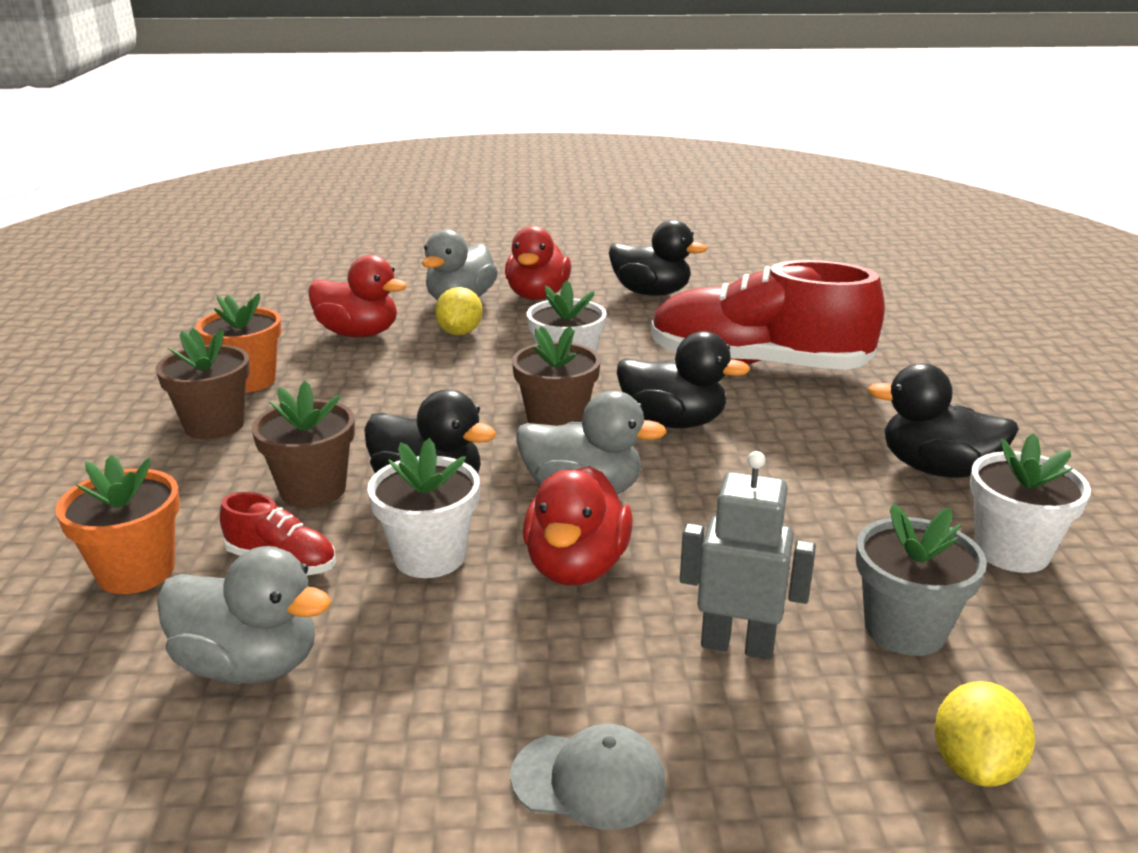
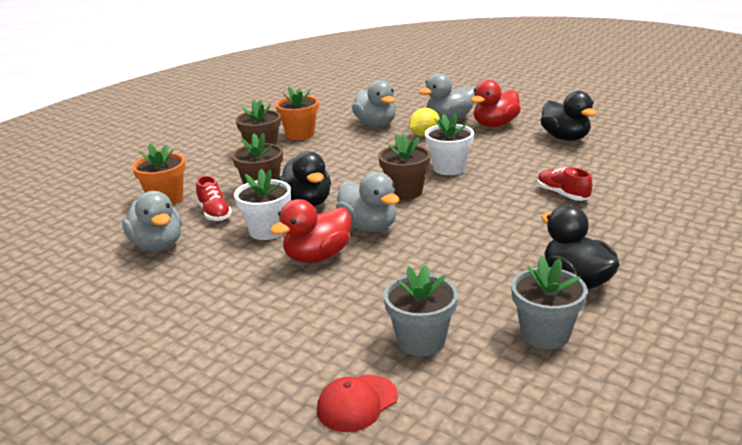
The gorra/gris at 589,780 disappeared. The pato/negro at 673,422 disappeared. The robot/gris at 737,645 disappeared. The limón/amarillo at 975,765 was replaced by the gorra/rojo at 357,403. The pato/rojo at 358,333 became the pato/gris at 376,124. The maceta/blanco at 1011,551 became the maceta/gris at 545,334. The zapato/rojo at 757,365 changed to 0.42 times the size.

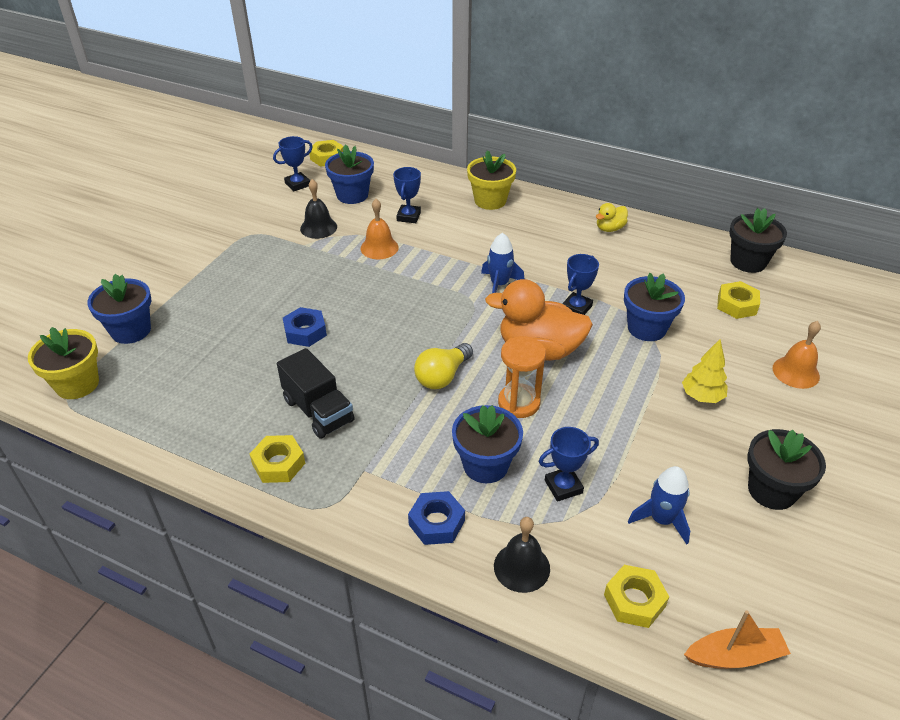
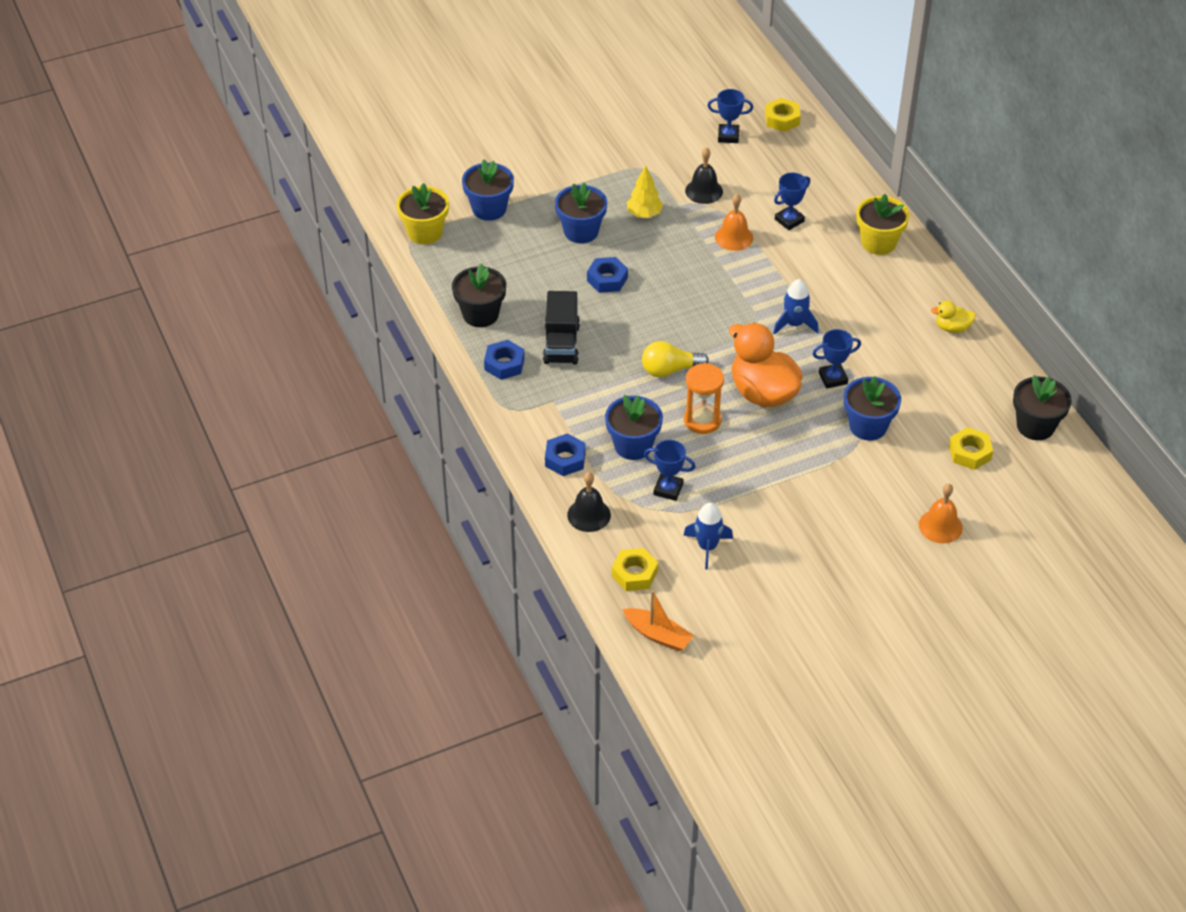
The maceta/azul moved from 352,195 to 581,231. The árbol/amarillo moved from 702,397 to 644,214. The maceta/negro moved from 771,490 to 480,314. The tuerca/amarillo at 278,464 became the tuerca/azul at 504,364.

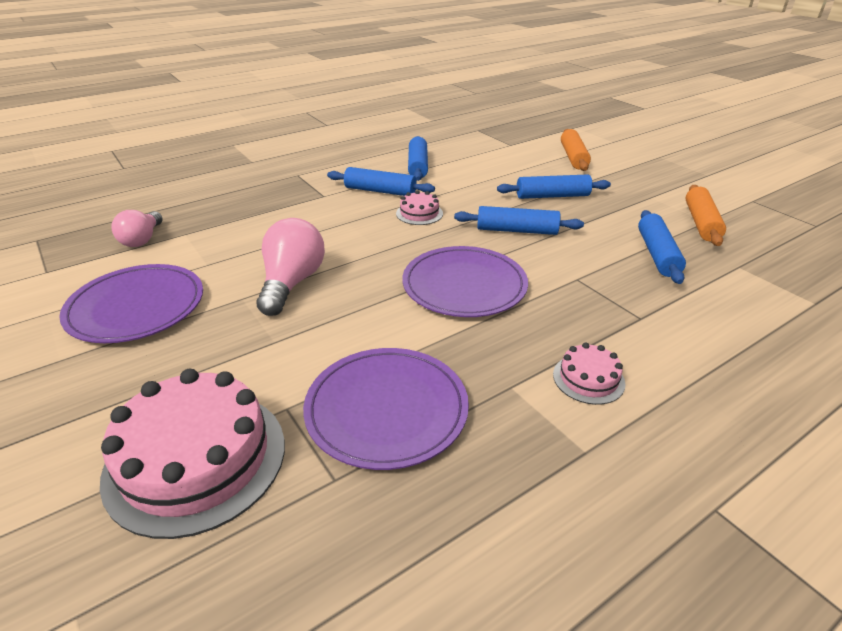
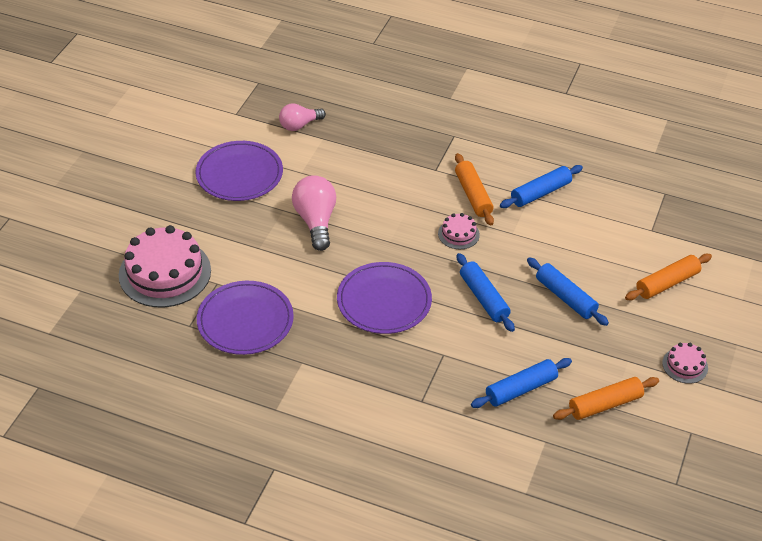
The tarta/rosa moved from 588,379 to 685,365. The rodillo/azul at 380,191 became the rodillo/naranja at 473,195. The bombilla/rosa at 292,283 turned 75 degrees counterclockwise.

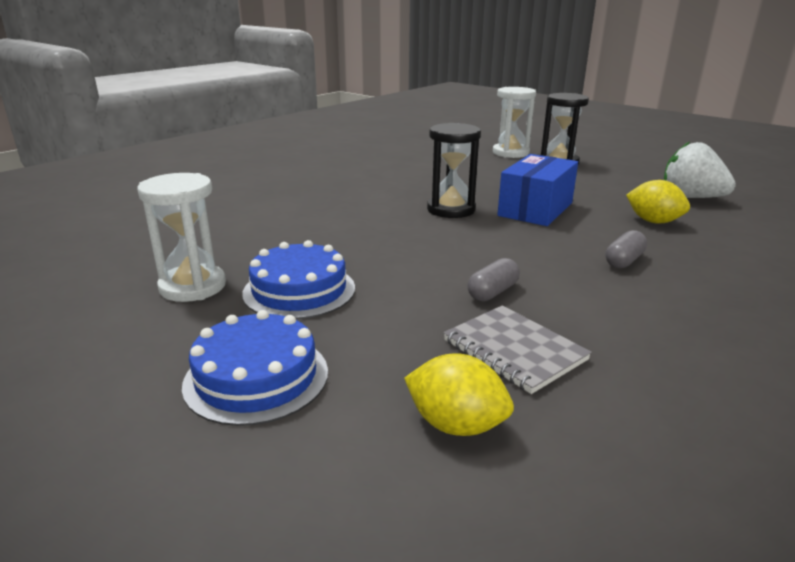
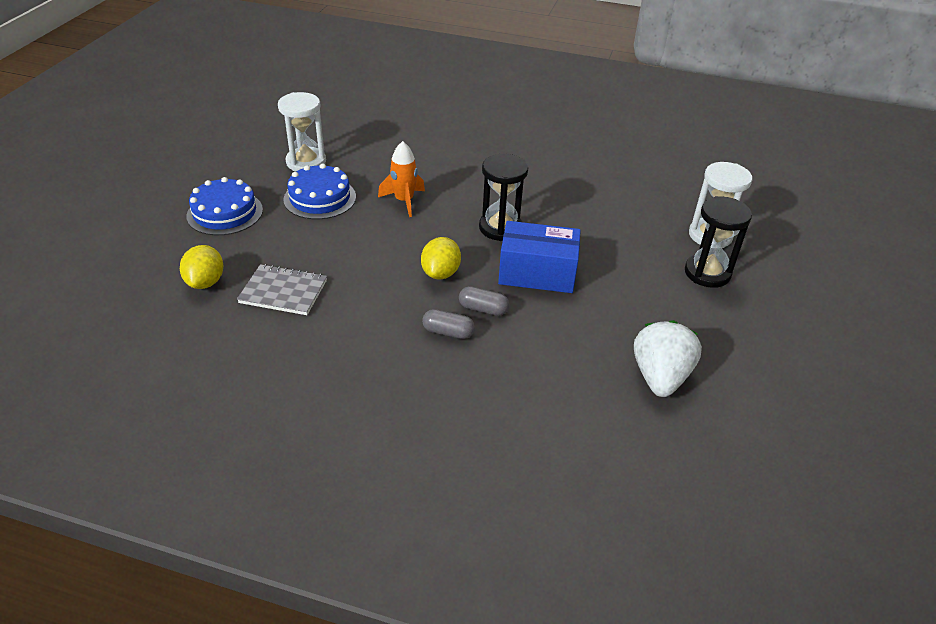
The cohete/naranja at 404,201 appeared. The cápsula/gris moved from 492,292 to 483,309. The limón/amarillo moved from 653,221 to 440,273. The cuaderno/gris at 514,350 turned 75 degrees clockwise.

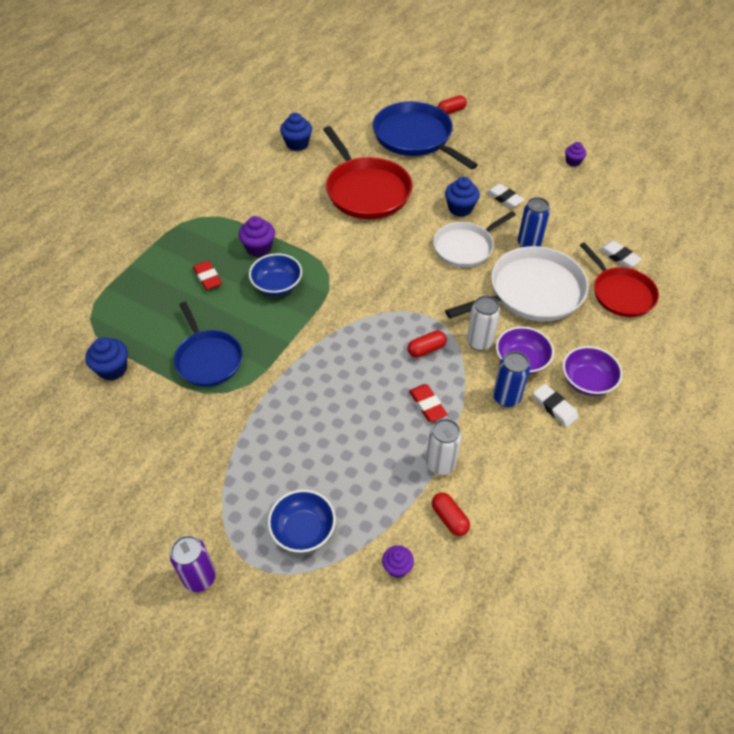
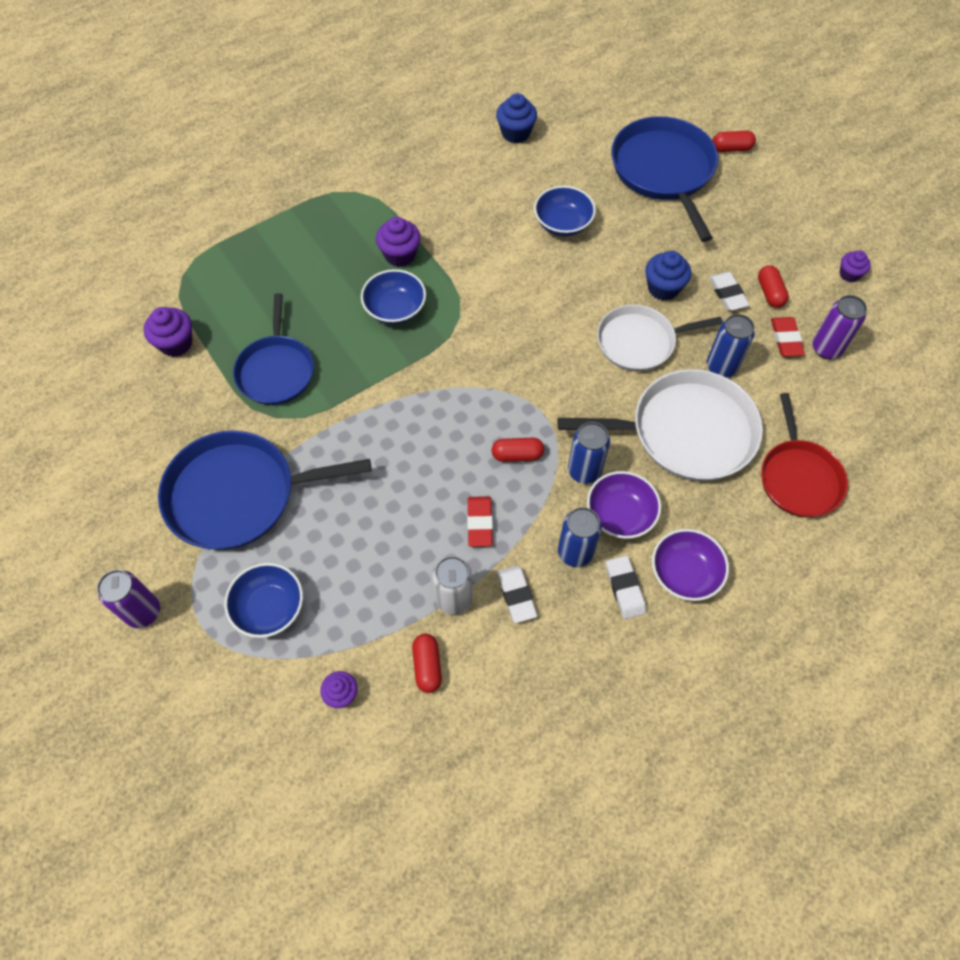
The sartén/azul at 239,495 appeared. The cápsula/rojo at 770,293 appeared. The lata/morado at 826,348 appeared. The goma de borrar/rojo moved from 208,277 to 786,339. The goma de borrar/blanco moved from 619,256 to 516,595. The sartén/rojo at 366,190 was replaced by the cuenco/azul at 563,224. The magdalena/azul at 112,369 became the magdalena/morado at 176,343. The lata/blanco at 479,342 became the lata/azul at 584,471.

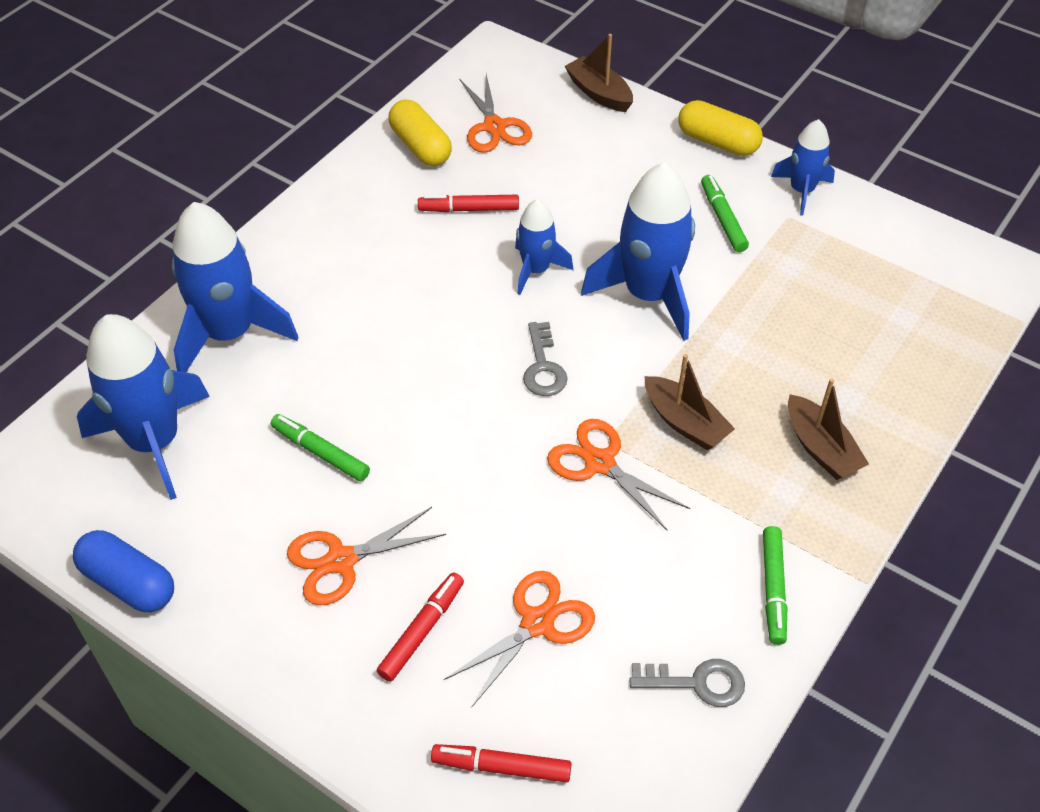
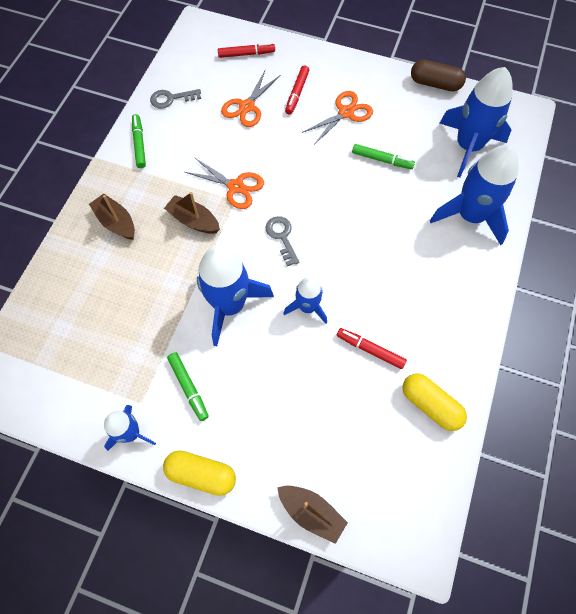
The tijeras/naranja at 494,127 disappeared. The cápsula/azul at 129,583 became the cápsula/marrón at 435,84. The rotulador/rojo at 469,209 turned 135 degrees counterclockwise.

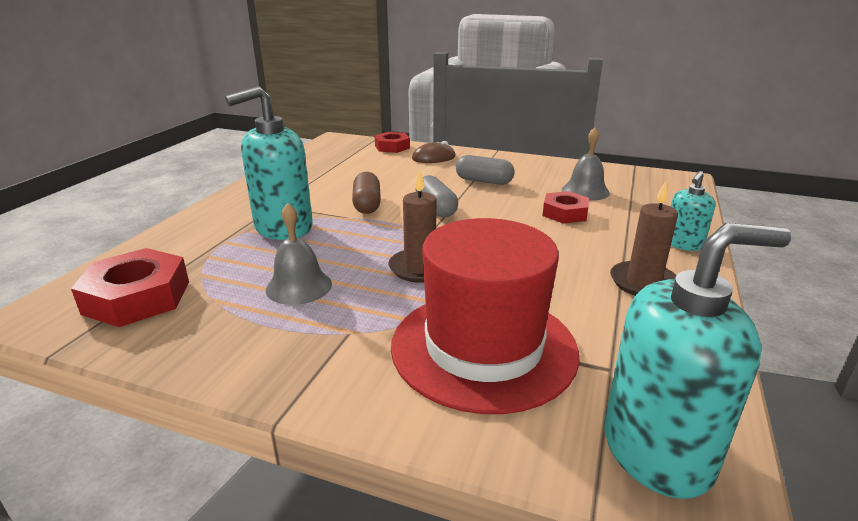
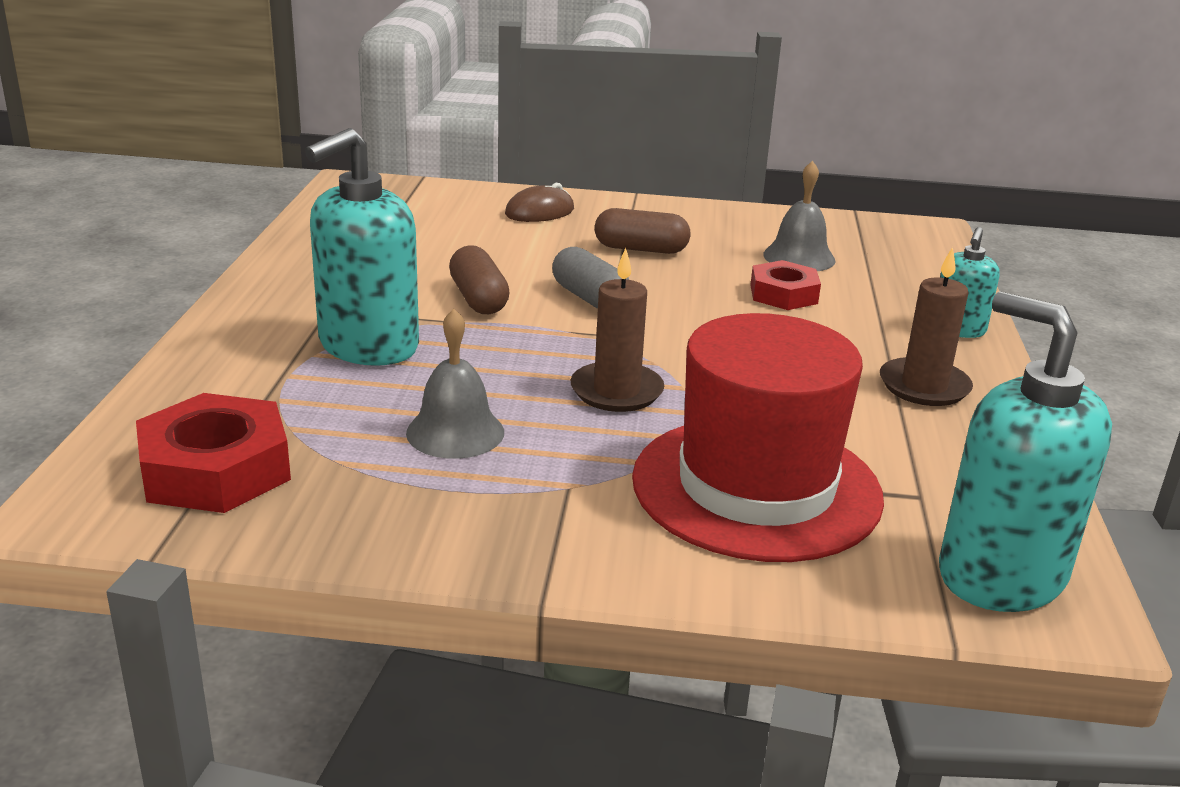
The tuerca/rojo at 392,147 disappeared. The cápsula/gris at 484,181 became the cápsula/marrón at 641,249. The dispensador de jabón/turquesa at 657,450 turned 105 degrees counterclockwise.

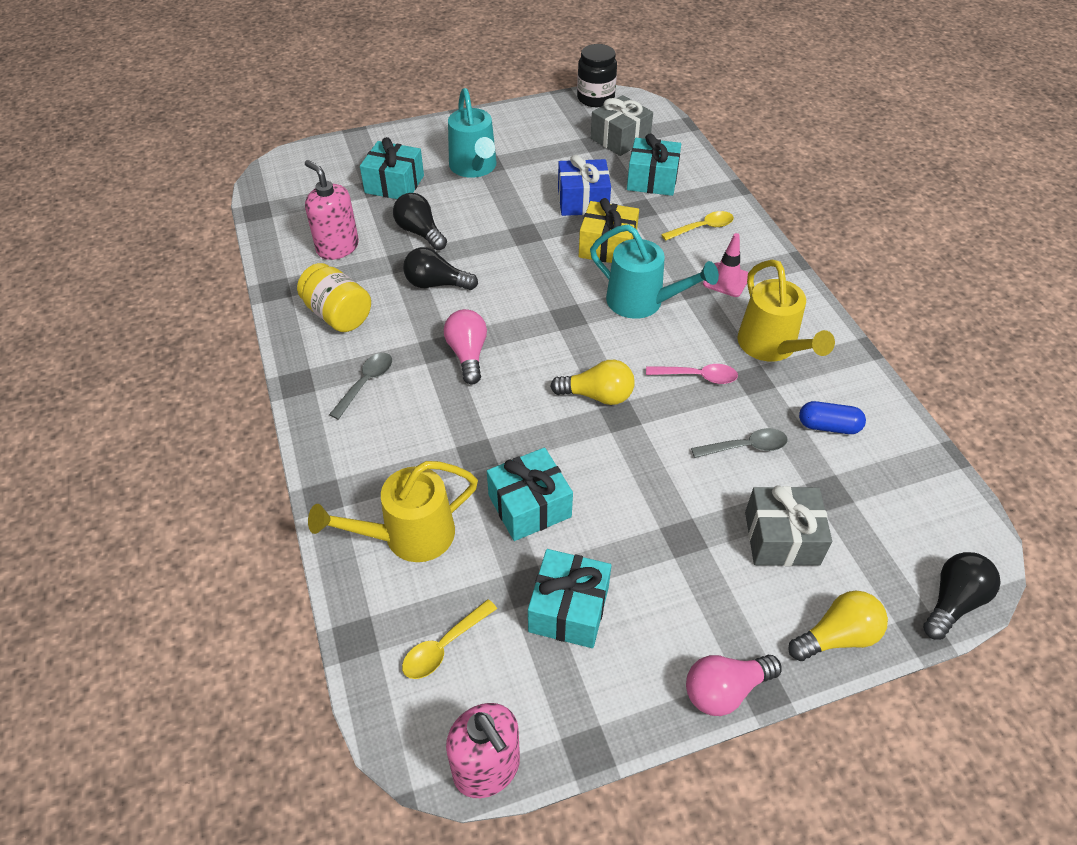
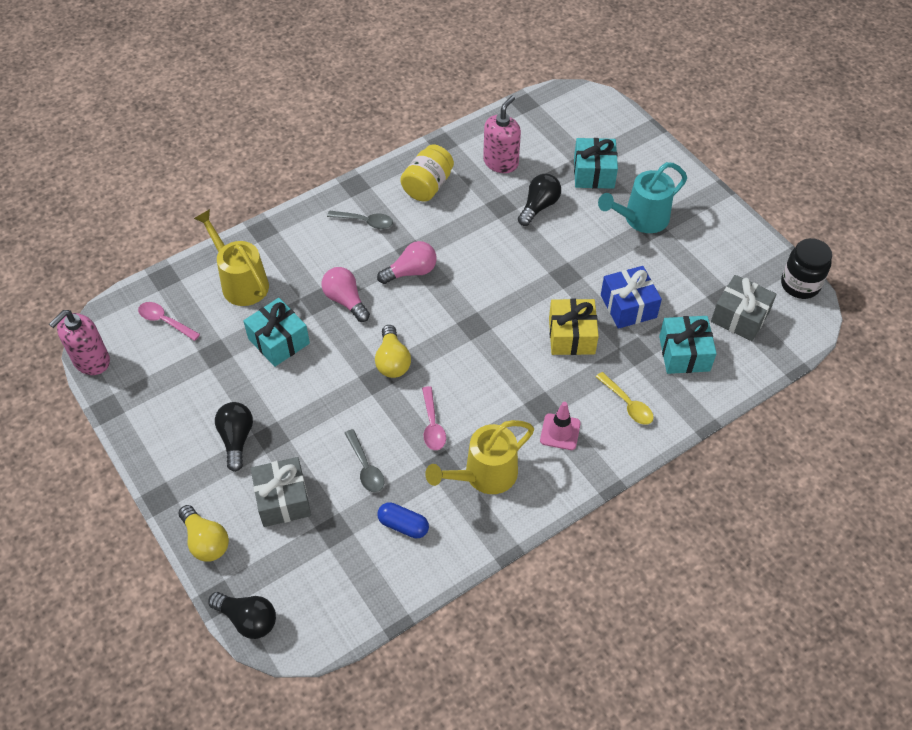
The regalo/turquesa at 568,609 disappeared. The regadera/turquesa at 643,302 disappeared. The bombilla/negro moved from 436,284 to 236,439. The bombilla/rosa moved from 725,690 to 345,300. The cuchara/amarillo at 444,646 became the cuchara/rosa at 165,321. The cápsula/azul at 828,426 turned 60 degrees counterclockwise.

